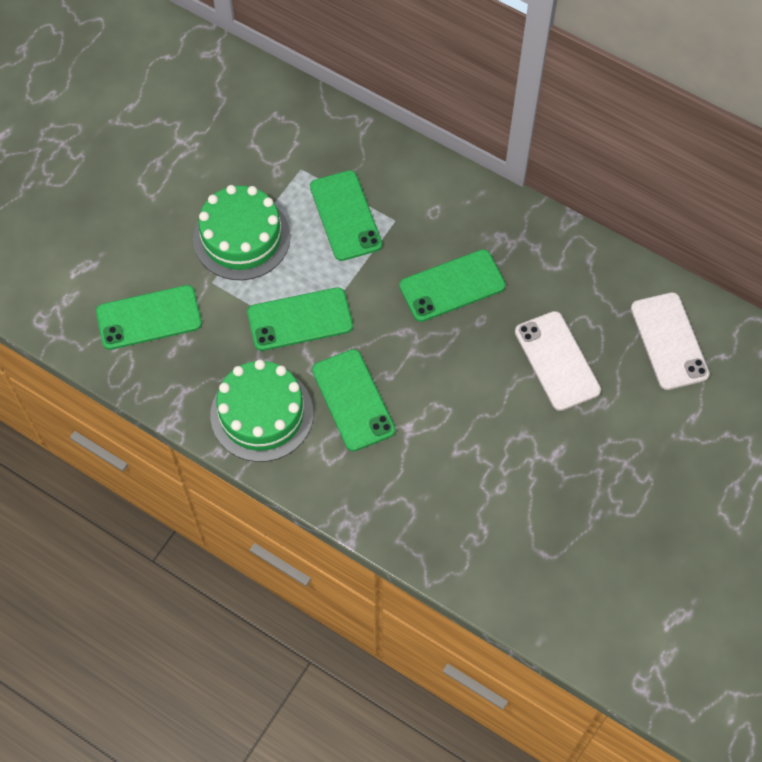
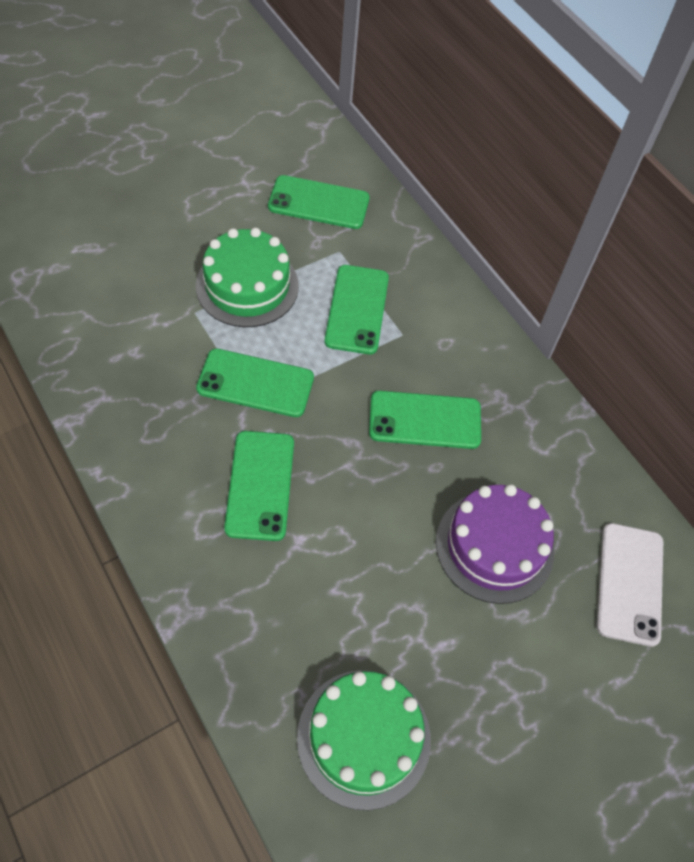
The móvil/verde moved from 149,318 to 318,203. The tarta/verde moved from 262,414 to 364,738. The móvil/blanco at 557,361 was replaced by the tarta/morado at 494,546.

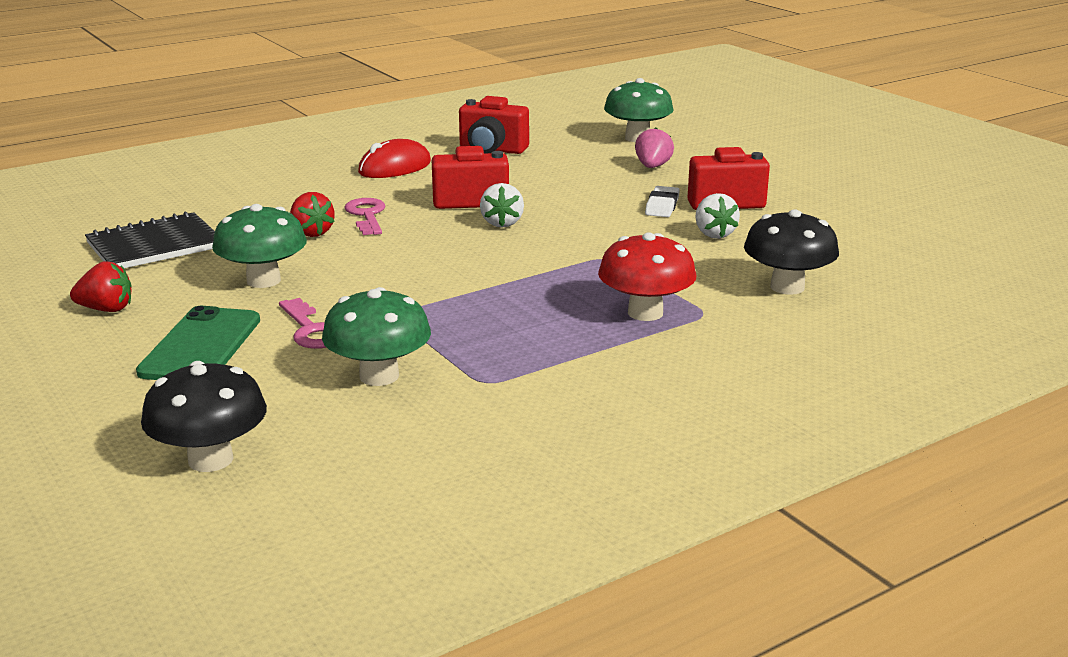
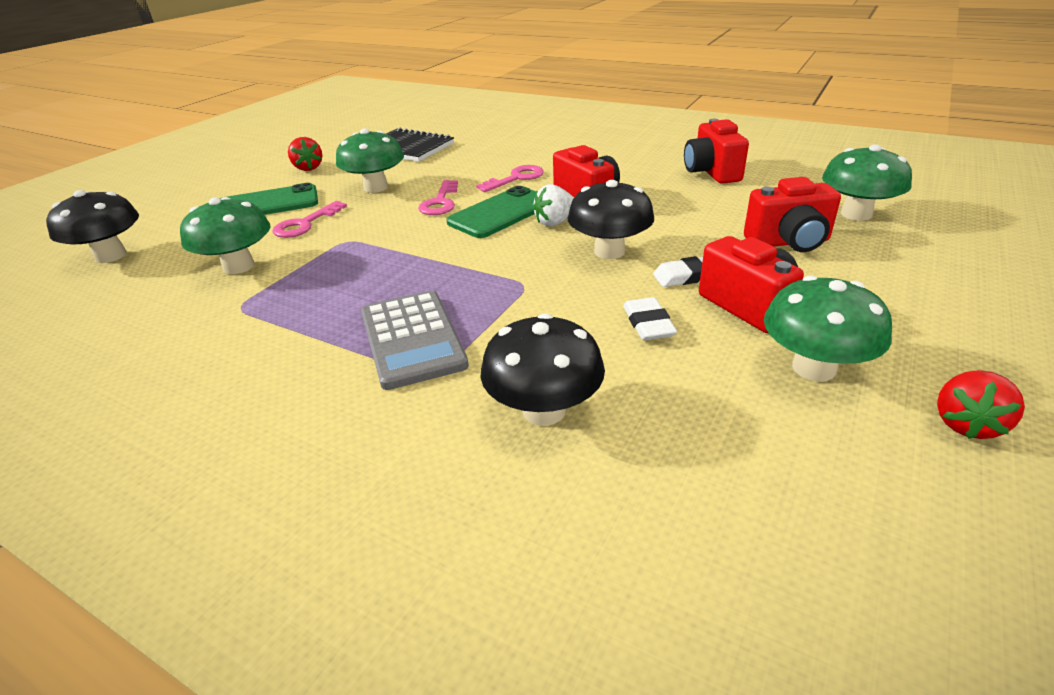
The ratón/rojo at 395,167 disappeared. The llave/rosa at 440,202 appeared. The móvil/verde at 501,213 appeared. The seta/negro at 609,251 appeared. The seta/verde at 814,368 appeared. The fresa/rojo moved from 311,233 to 966,424. The seta/rojo at 645,313 was replaced by the calculadora/gris at 412,339. The fresa/rosa at 652,167 was replaced by the cámara/rojo at 789,242. The fresa/blanco at 714,234 was replaced by the goma de borrar/blanco at 648,323.

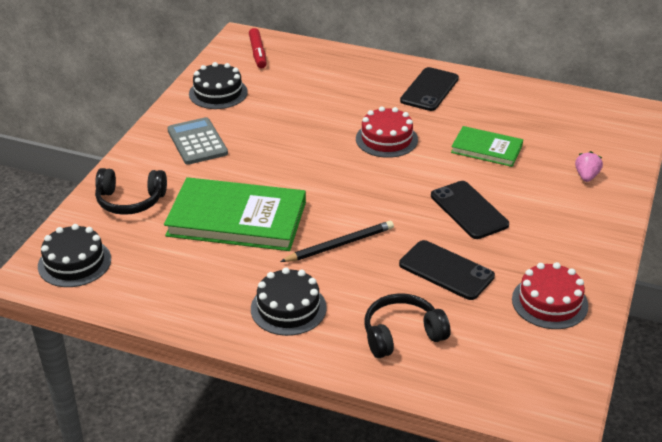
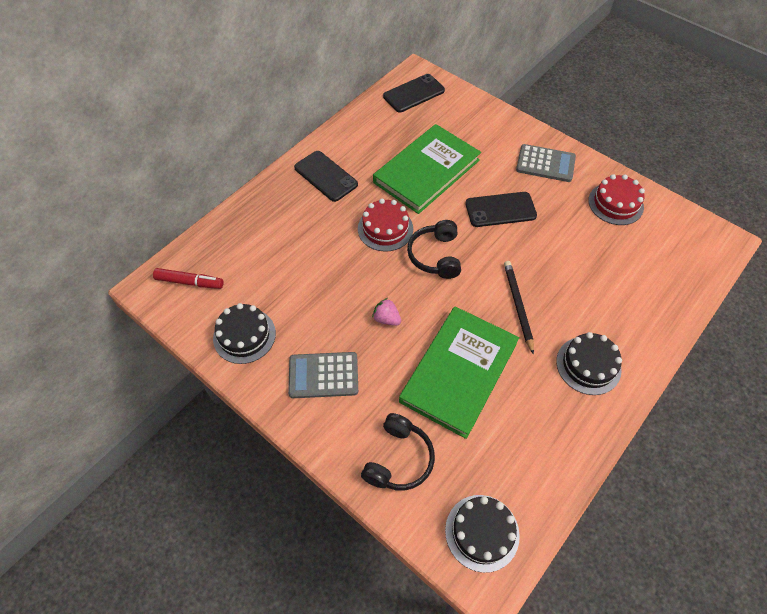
The calculadora/gris at 545,163 appeared. The auriculares/negro moved from 402,335 to 435,256. The móvil/negro moved from 446,270 to 414,93. The fresa/rosa moved from 586,176 to 386,319. The libro/verde at 486,149 changed to 1.82 times the size.

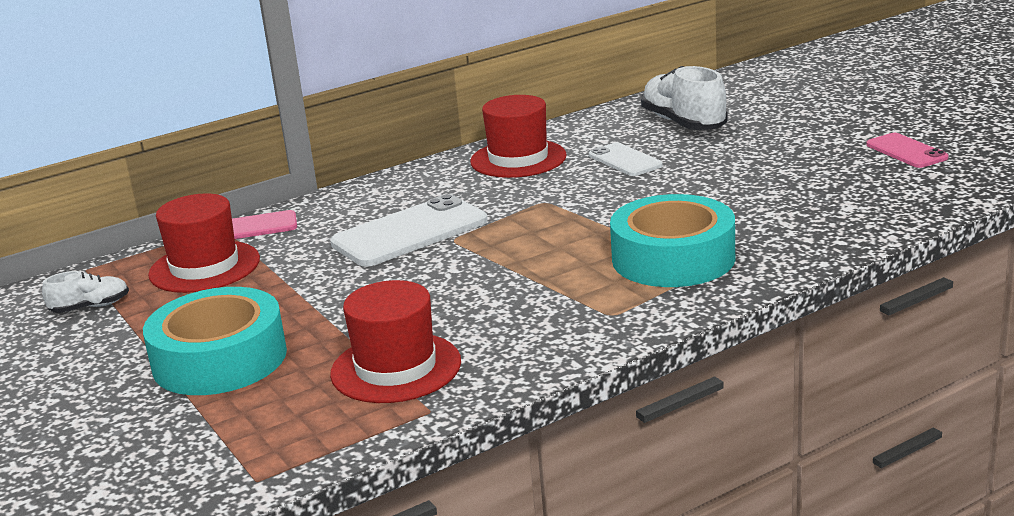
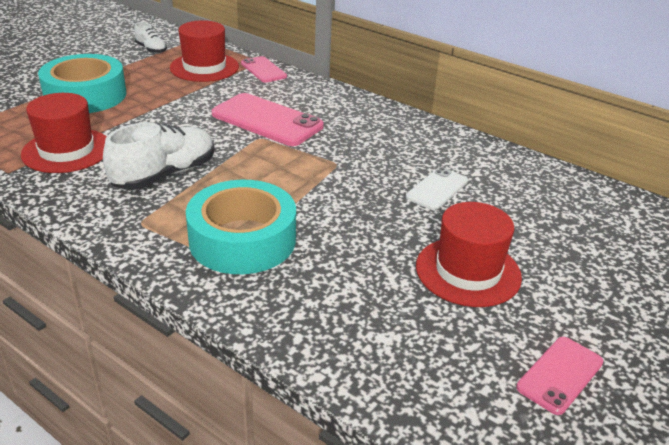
The sombrero/rojo moved from 518,159 to 468,271. The zapato/blanco moved from 683,123 to 165,175. The móvil/blanco at 410,233 became the móvil/rosa at 267,120.

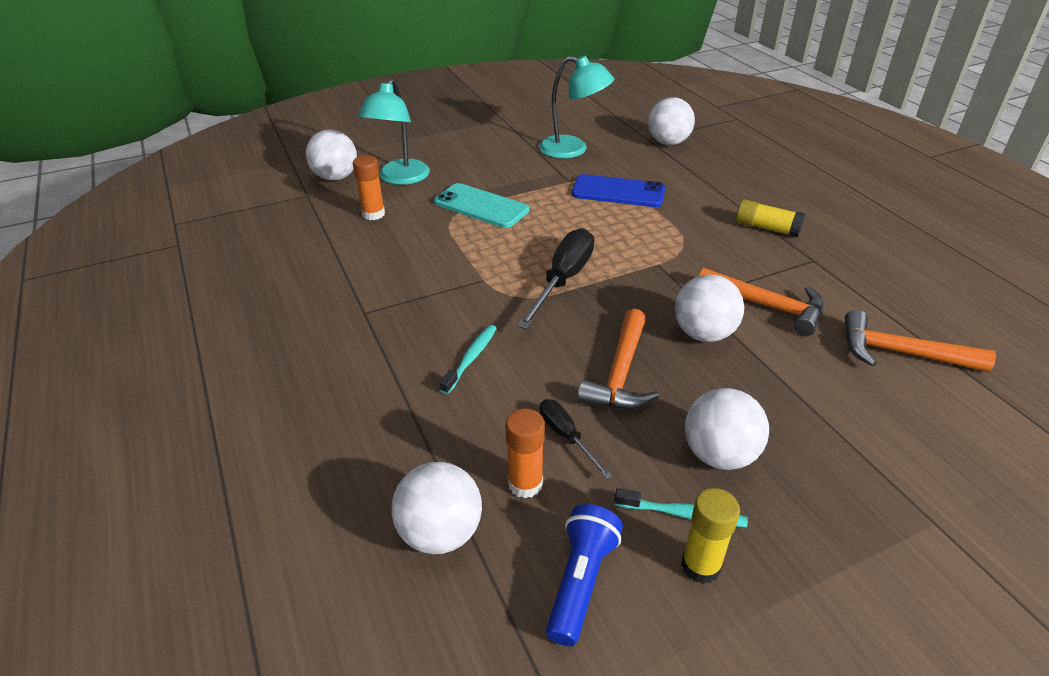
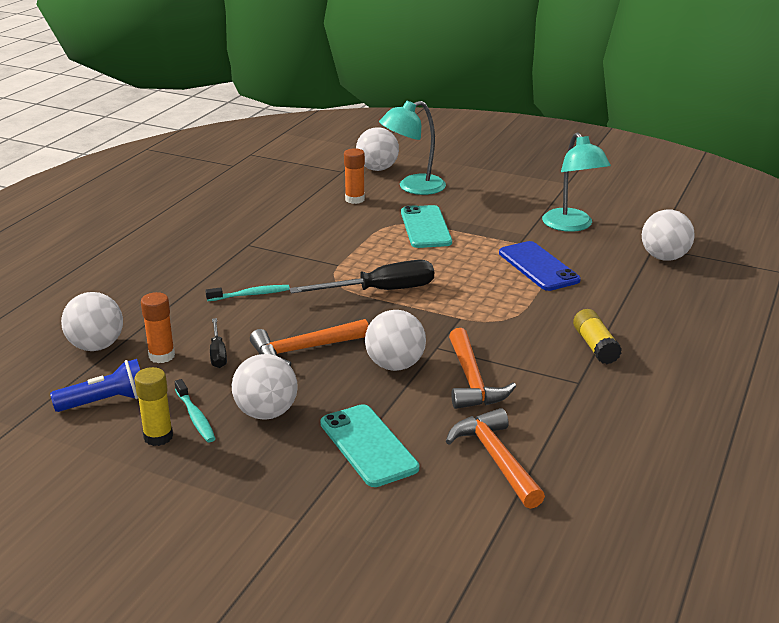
The móvil/turquesa at 368,445 appeared. The destornillador/negro at 566,436 turned 150 degrees clockwise.

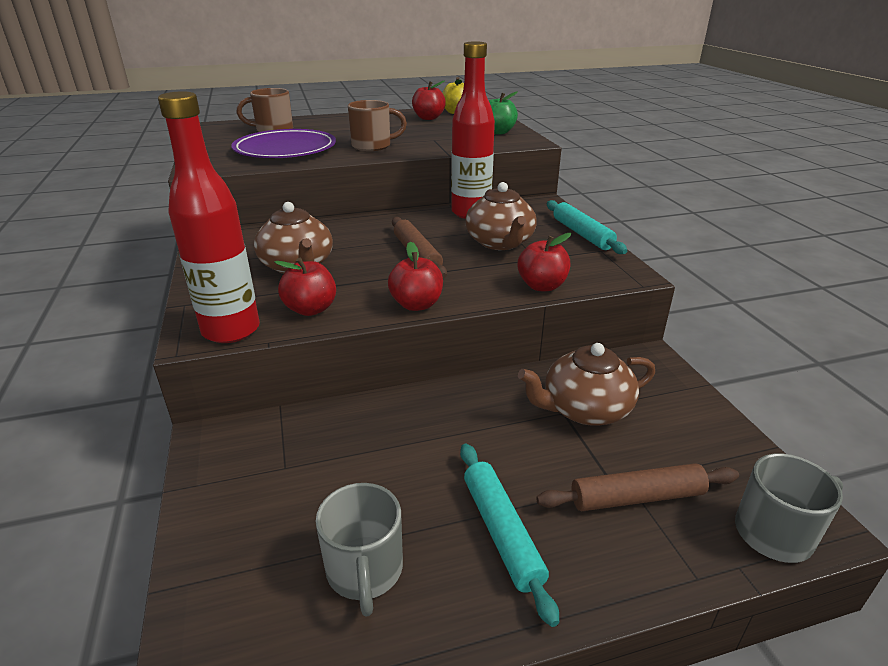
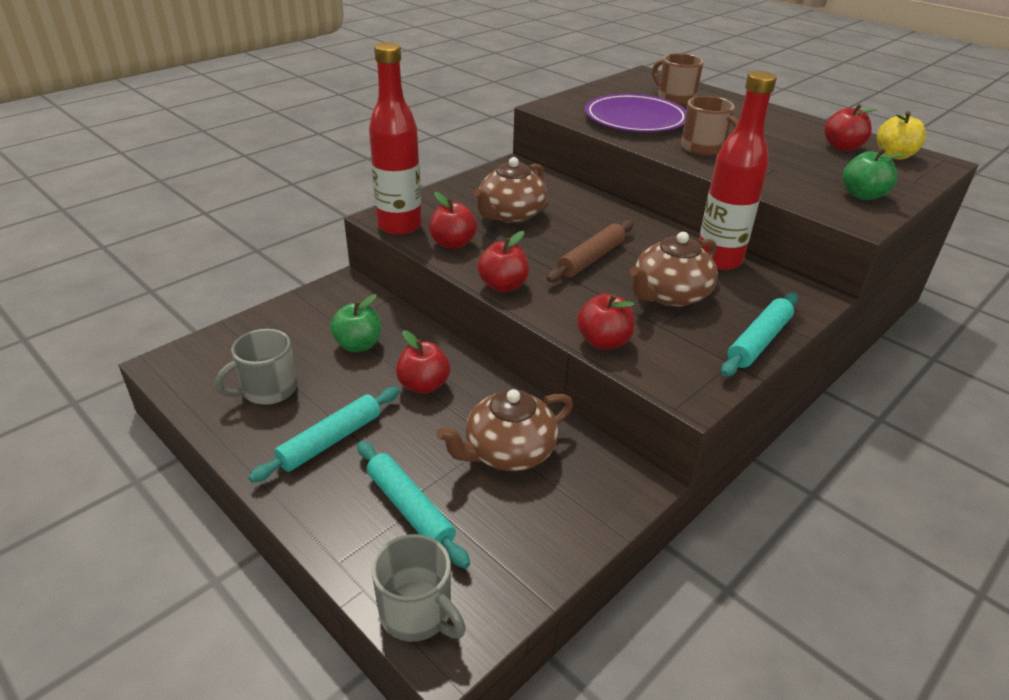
The manzana/verde at 358,345 appeared. The manzana/rojo at 423,385 appeared. The rodillo/marrón at 636,497 became the rodillo/turquesa at 410,509. The tetera/marrón at 584,409 turned 75 degrees counterclockwise.

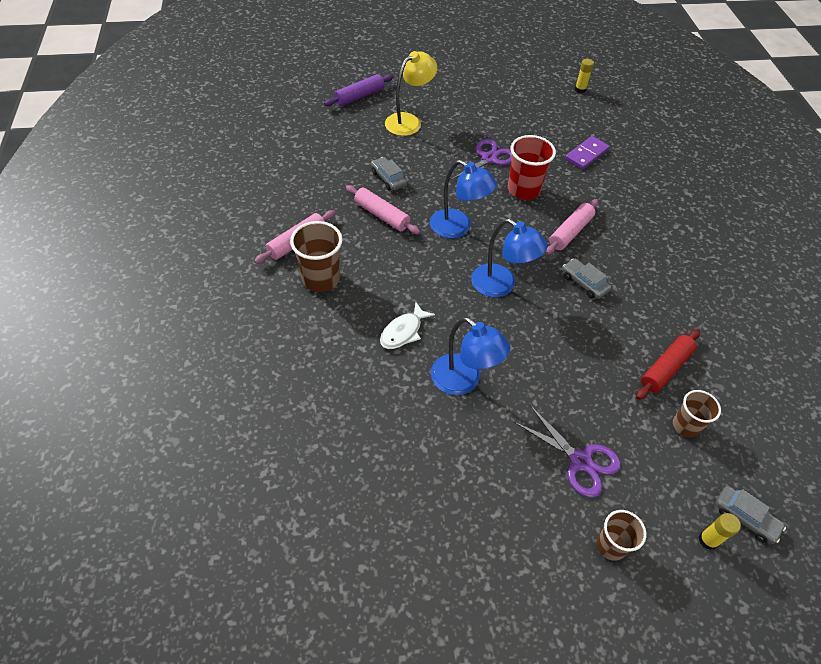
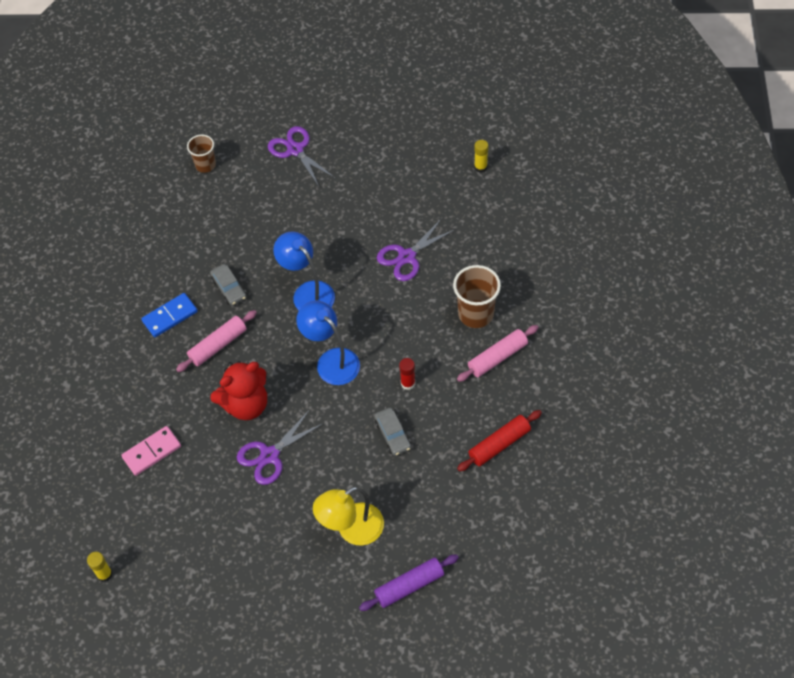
The lámpara/azul at 463,381 disappeared. The vaso/marrón at 611,545 disappeared. The coche/gris at 745,517 disappeared. The ficha de dominó/azul at 170,316 appeared. The rodillo/rojo moved from 665,369 to 499,444. The barra de pegamento/amarillo moved from 708,540 to 480,167. The rodillo/rosa at 381,215 was replaced by the barra de pegamento/rojo at 408,383. The pez/blanco at 403,331 was replaced by the tijeras/morado at 407,257. The vaso/rojo at 523,190 was replaced by the osito/rojo at 246,404. The ficha de dominó/morado at 586,154 became the ficha de dominó/rosa at 152,452.

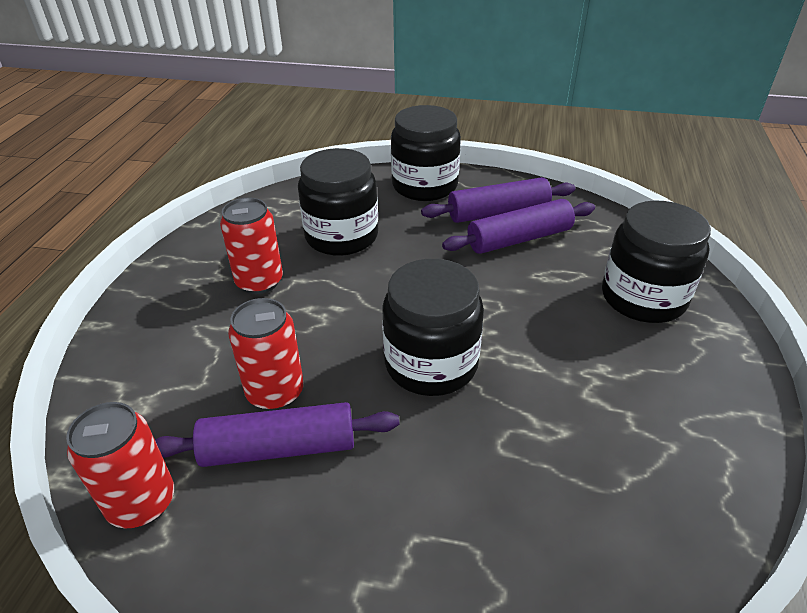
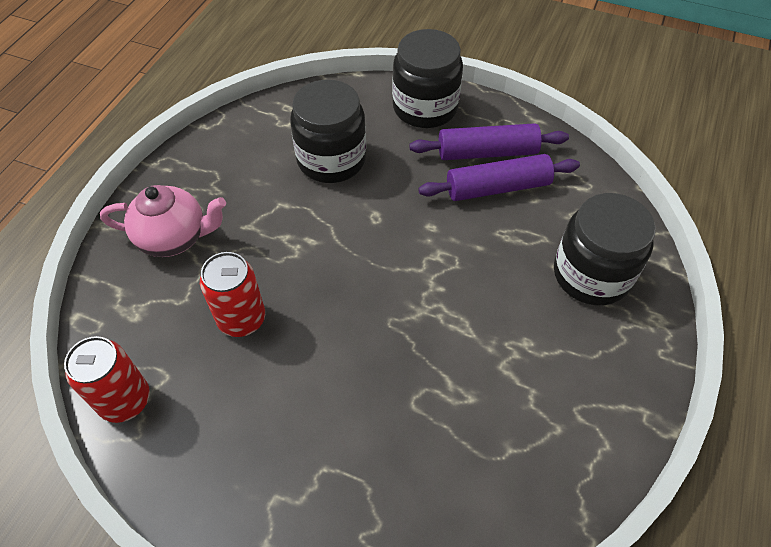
The rodillo/morado at 279,448 disappeared. The lata/rojo at 259,282 disappeared. The tarro/negro at 431,364 disappeared. The tetera/rosa at 174,238 appeared.

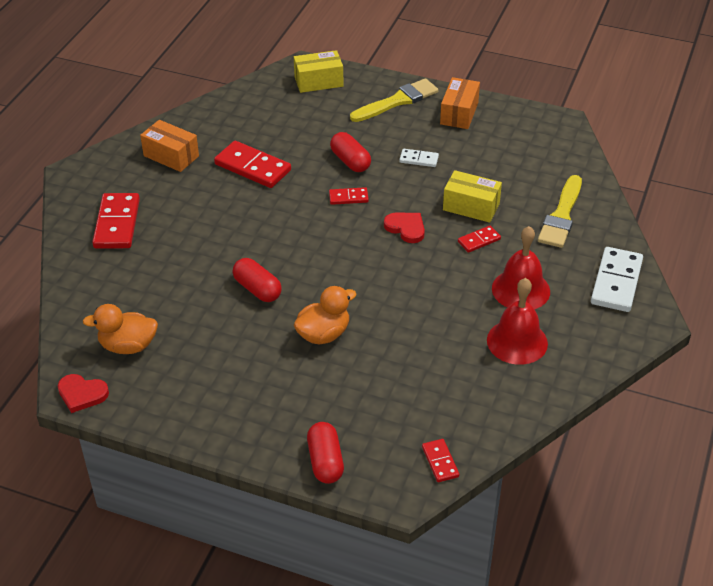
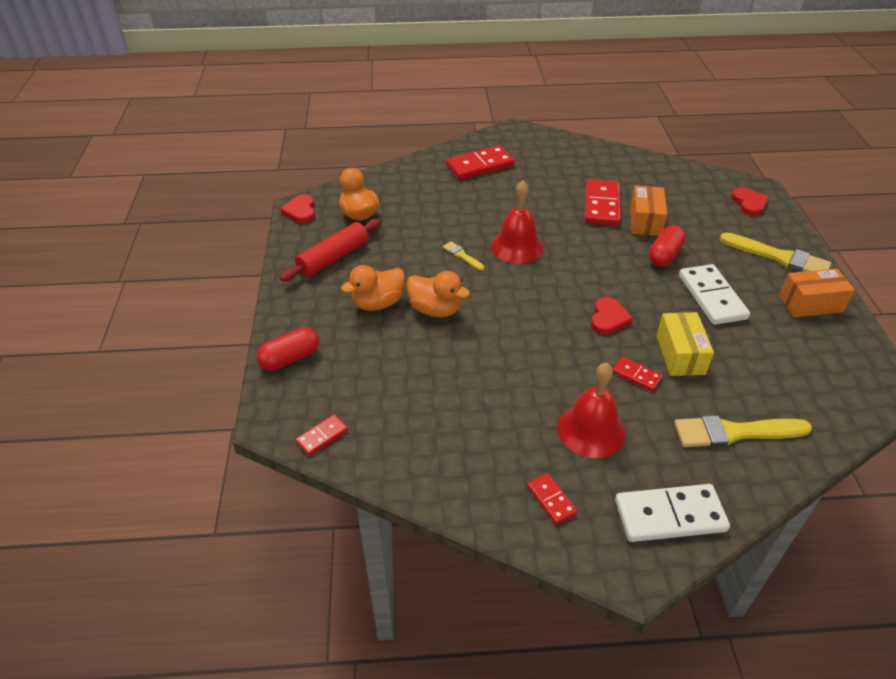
The rodillo/rojo at 333,258 appeared. The pato/naranja at 378,303 appeared. The caja/naranja moved from 171,156 to 645,221. The ficha de dominó/rojo moved from 348,197 to 551,500. The campana/rojo moved from 517,341 to 517,246. The cápsula/rojo at 257,289 was replaced by the pincel/amarillo at 462,255. The caja/amarillo at 318,82 was replaced by the corazón/rojo at 749,203. The ficha de dominó/blanco at 419,159 changed to 1.91 times the size.

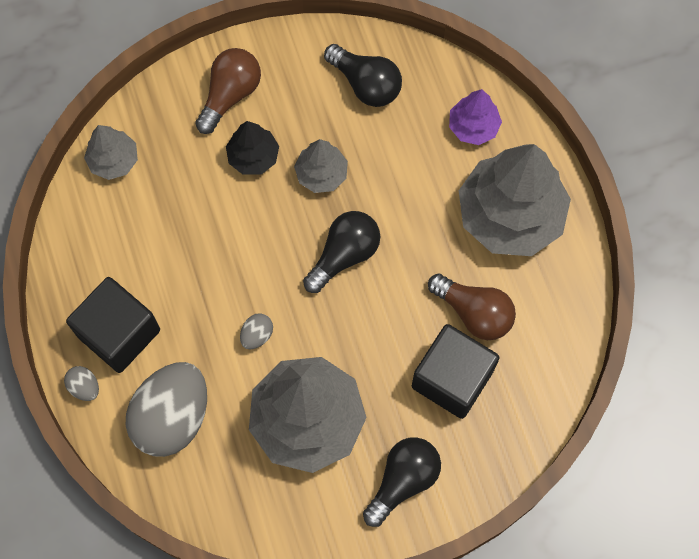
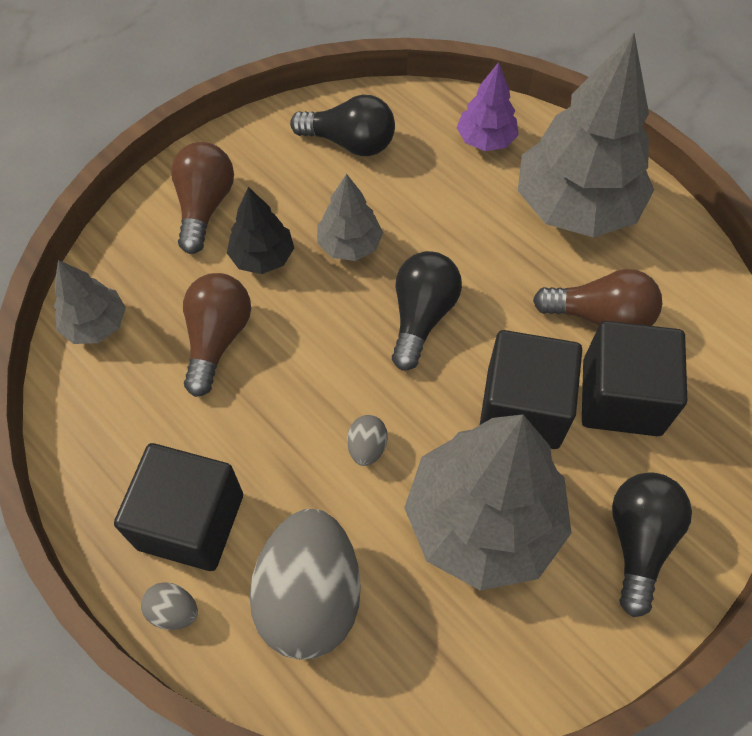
The bombilla/marrón at 217,338 appeared. The cubo/negro at 522,408 appeared.

